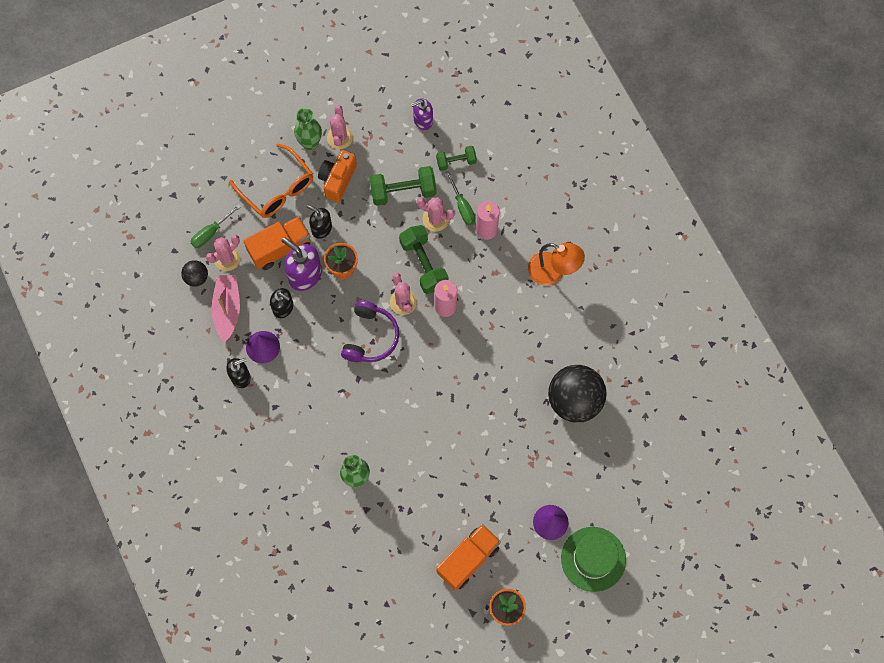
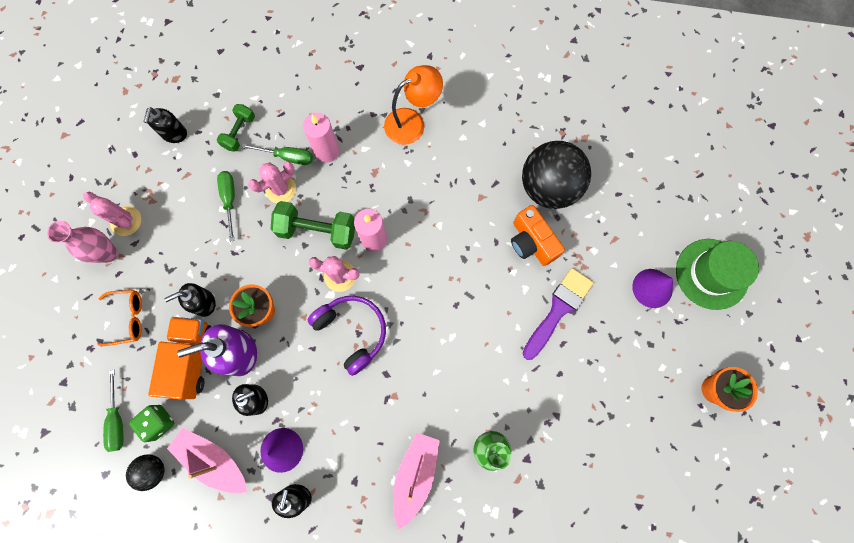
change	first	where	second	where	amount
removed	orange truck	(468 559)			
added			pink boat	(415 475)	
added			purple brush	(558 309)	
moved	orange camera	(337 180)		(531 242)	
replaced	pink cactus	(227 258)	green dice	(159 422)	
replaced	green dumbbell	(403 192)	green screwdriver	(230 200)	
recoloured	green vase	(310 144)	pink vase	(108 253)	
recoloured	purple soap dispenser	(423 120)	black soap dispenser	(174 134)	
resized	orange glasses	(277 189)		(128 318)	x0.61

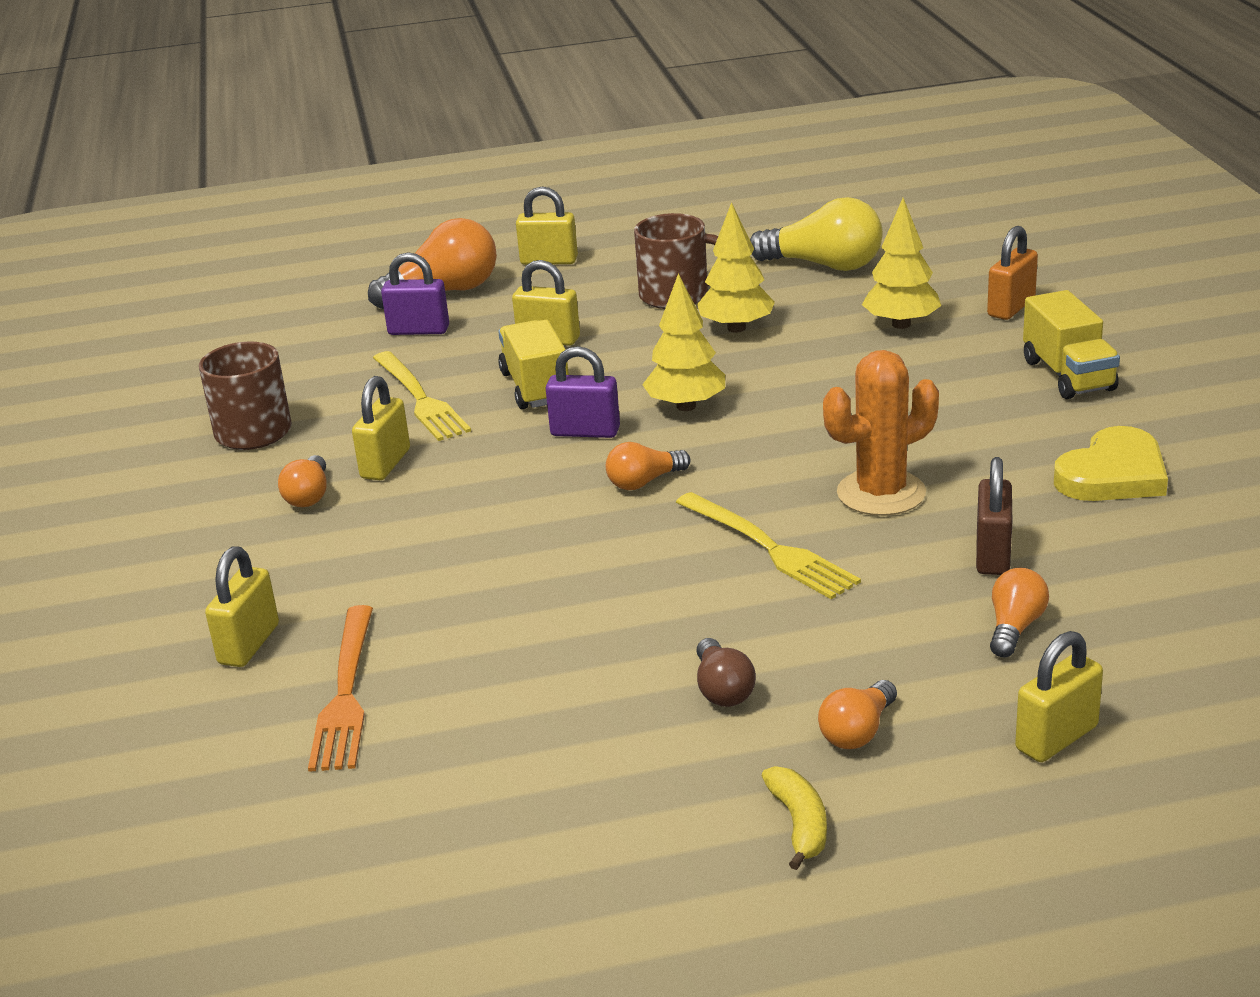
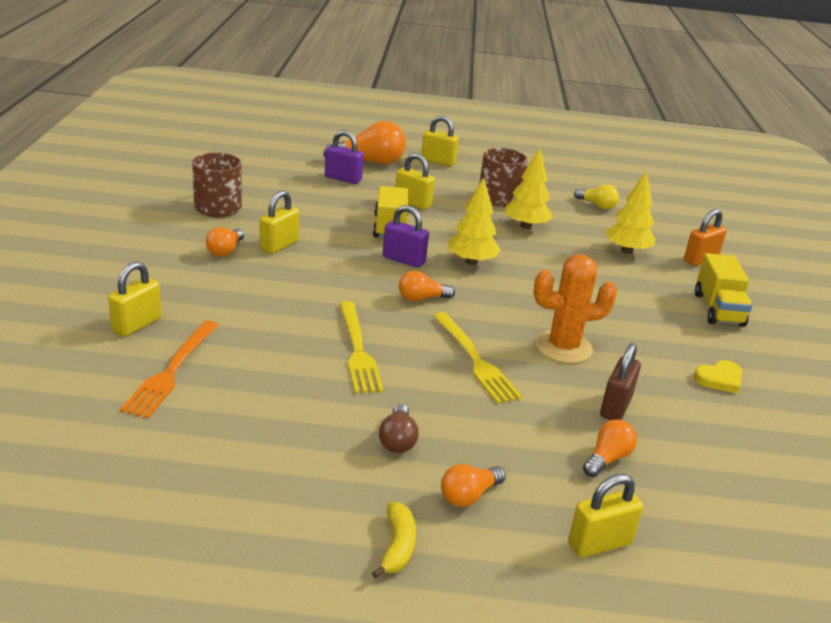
change	first	where	second	where	amount
moved	yellow fork	(420 399)		(358 350)	
resized	yellow light bulb	(824 265)		(597 205)	x0.54
resized	yellow heart	(1113 474)		(719 379)	x0.61

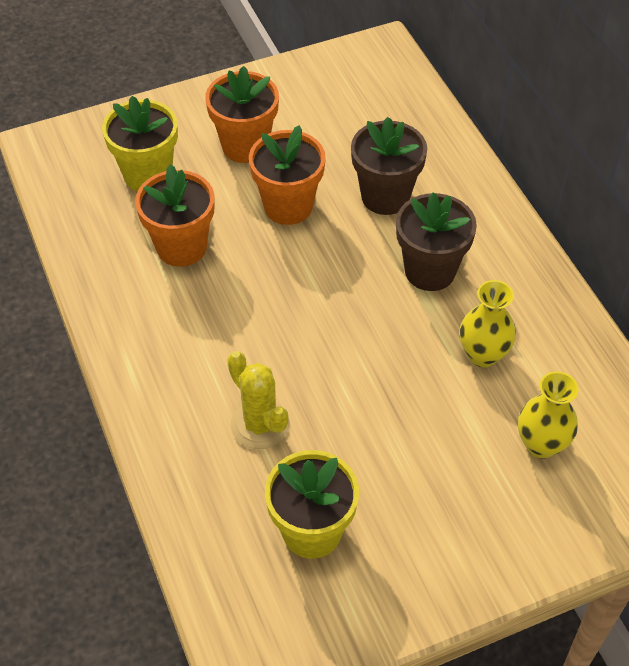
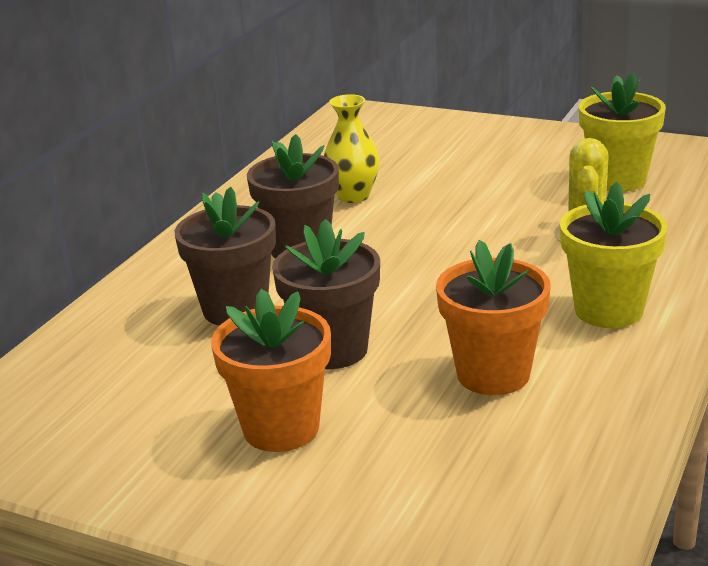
change	first	where	second	where	amount
removed	yellow vase	(541 444)			
moved	yellow flower pot	(148 175)		(608 310)	
recoloured	orange flower pot	(288 206)	brown flower pot	(333 350)	

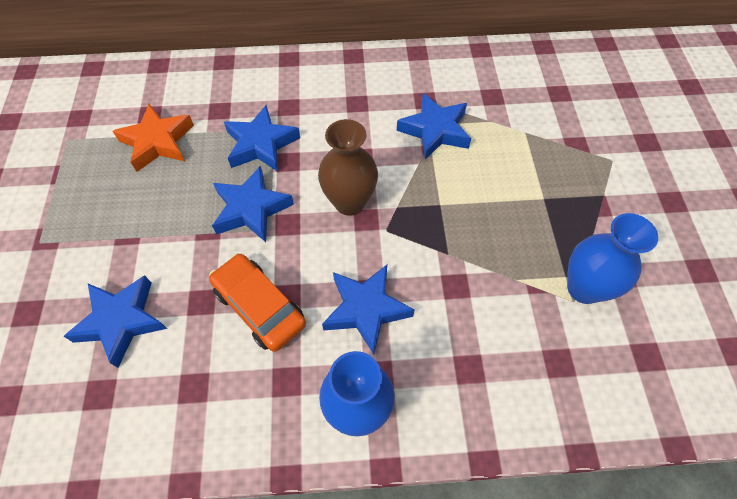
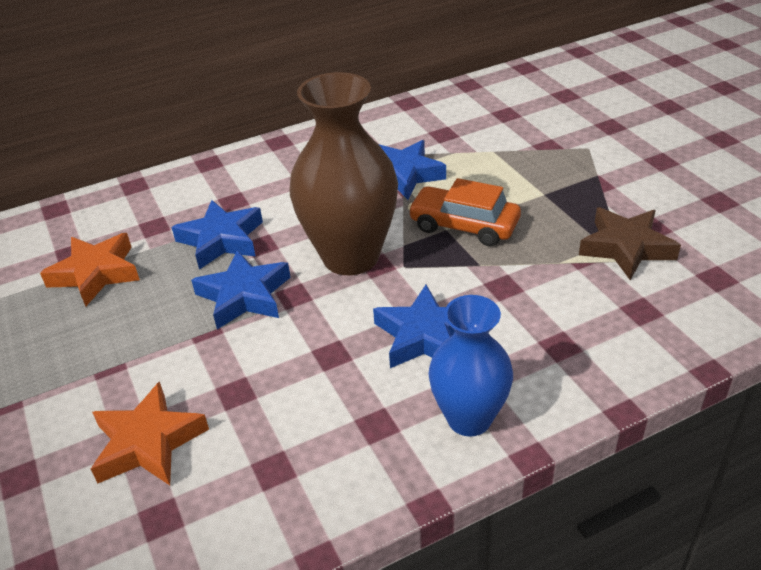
change	first	where	second	where	amount
moved	orange car	(259 307)		(464 226)	
replaced	blue vase	(584 288)	brown star	(626 248)	
recoloured	blue star	(121 321)	orange star	(148 442)	
resized	brown vase	(349 202)		(350 257)	x1.59

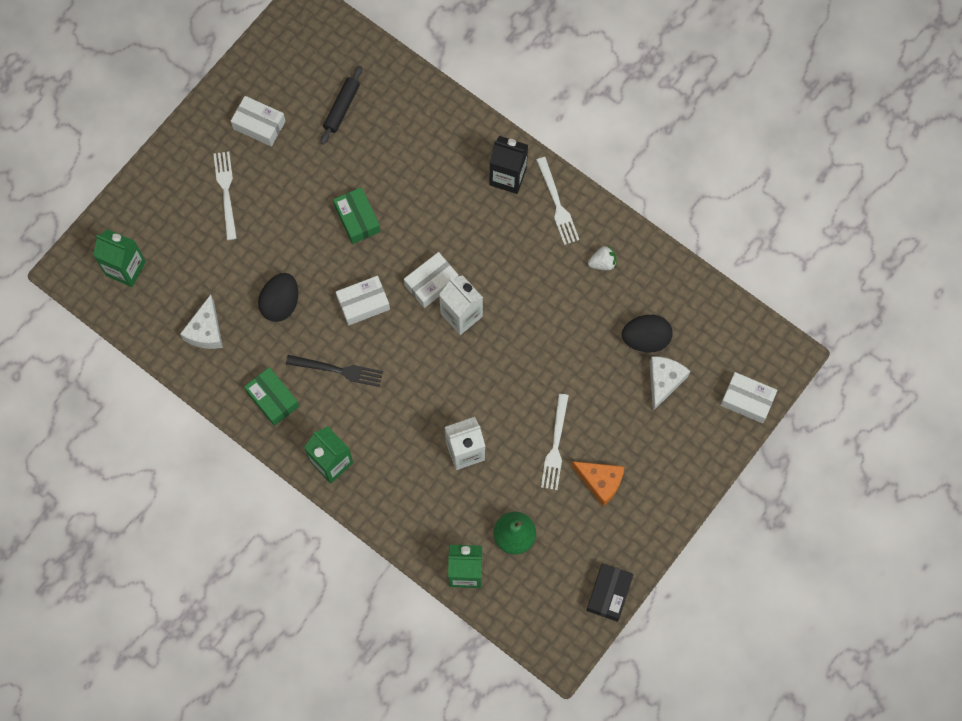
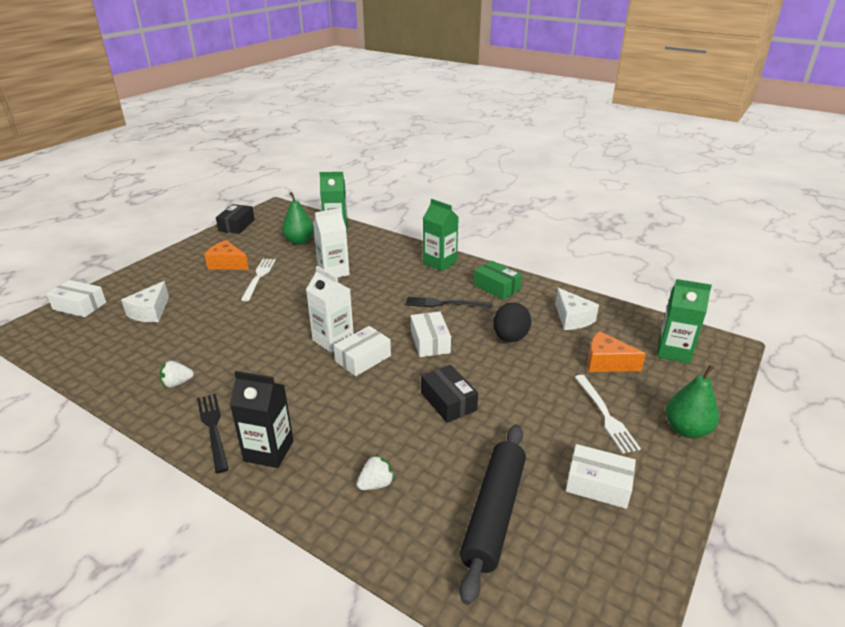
change	first	where	second	where	amount
removed	black egg	(646 339)			
added			white strawberry	(376 484)	
added			orange cheese	(606 363)	
added			green pear	(686 430)	
recoloured	green box	(357 219)	black box	(448 401)	
recoloured	white fork	(557 204)	black fork	(213 429)	
turned	white cheese	(206 331)		(572 318)	150 degrees clockwise
turned	white box	(363 303)		(430 342)	75 degrees counterclockwise
resized	black rolling pin	(342 108)		(493 513)	x1.70

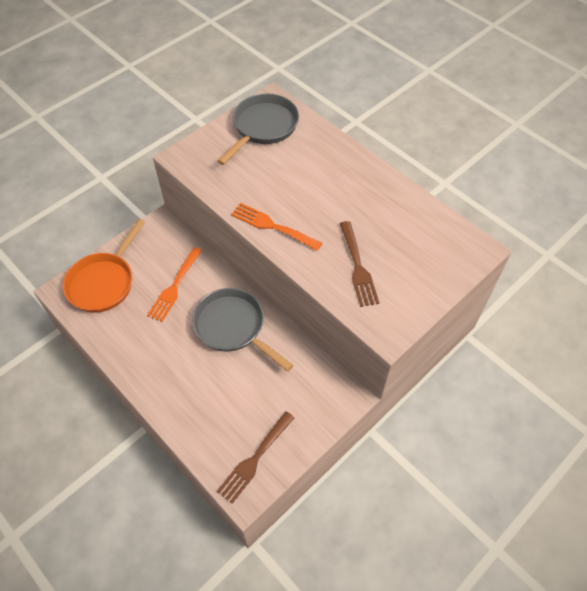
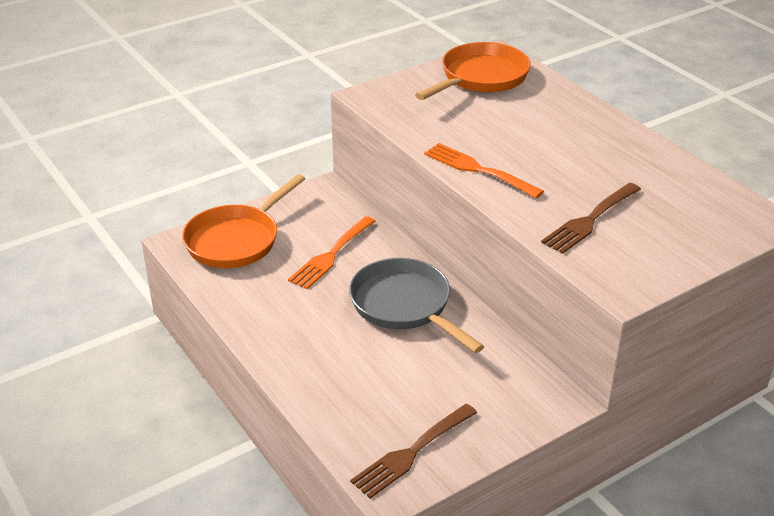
change	first	where	second	where	amount
recoloured	grey pan	(263 127)	orange pan	(481 78)	
turned	brown fork	(358 267)		(590 220)	45 degrees clockwise

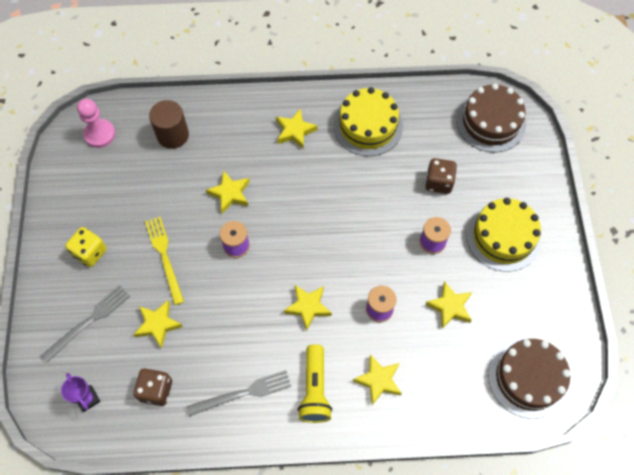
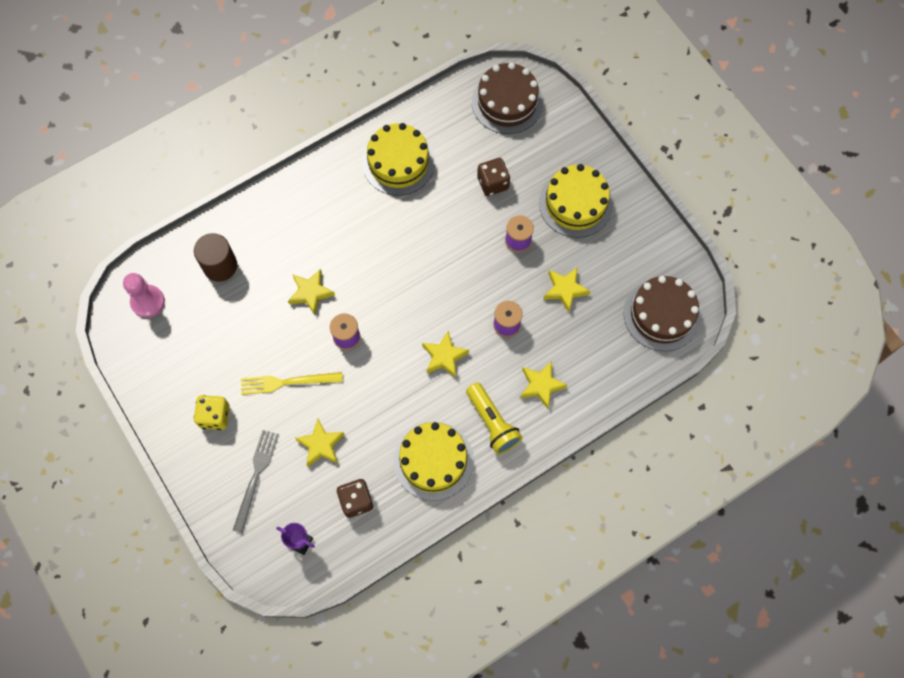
change	first	where	second	where	amount
removed	yellow star	(295 131)			
replaced	grey fork	(243 393)	yellow cake	(433 460)	
turned	yellow fork	(164 257)		(287 382)	45 degrees counterclockwise

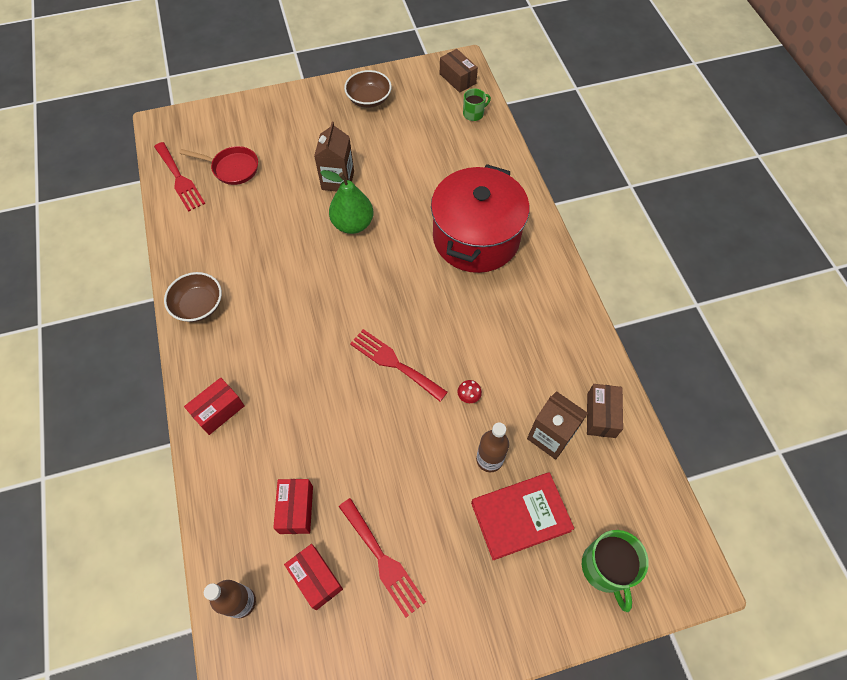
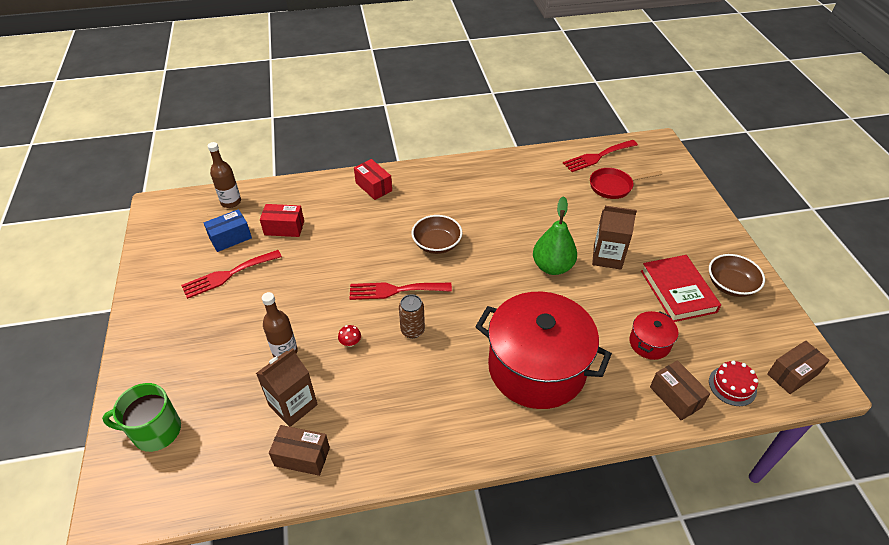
change	first	where	second	where	amount
added			brown can	(412 330)	
added			red pot	(649 343)	
added			brown box	(675 397)	
moved	brown bowl	(198 305)		(437 244)	
moved	red book	(520 516)		(678 291)	
replaced	green mug	(474 113)	red cake	(732 386)	
recoloured	red box	(316 578)	blue box	(230 238)	
turned	red pan	(232 168)		(614 186)	60 degrees clockwise
turned	red fork	(394 363)		(395 290)	135 degrees counterclockwise

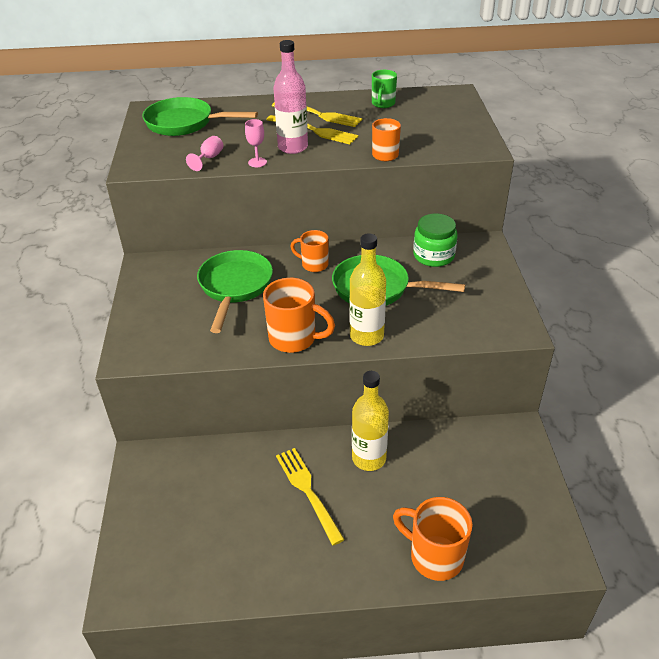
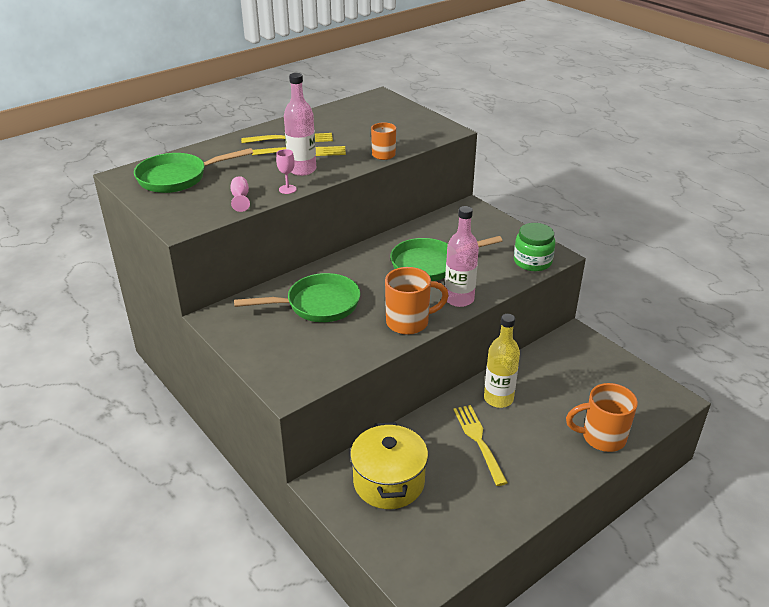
change	first	where	second	where	amount
removed	orange mug	(313 264)			
removed	green mug	(383 104)			
added			yellow pot	(388 482)	
moved	green jar	(433 255)		(532 261)	
recoloured	yellow bottle	(366 336)	pink bottle	(459 299)	
turned	green pan	(235 287)		(317 305)	105 degrees clockwise
turned	yellow fork	(308 491)		(478 441)	45 degrees clockwise

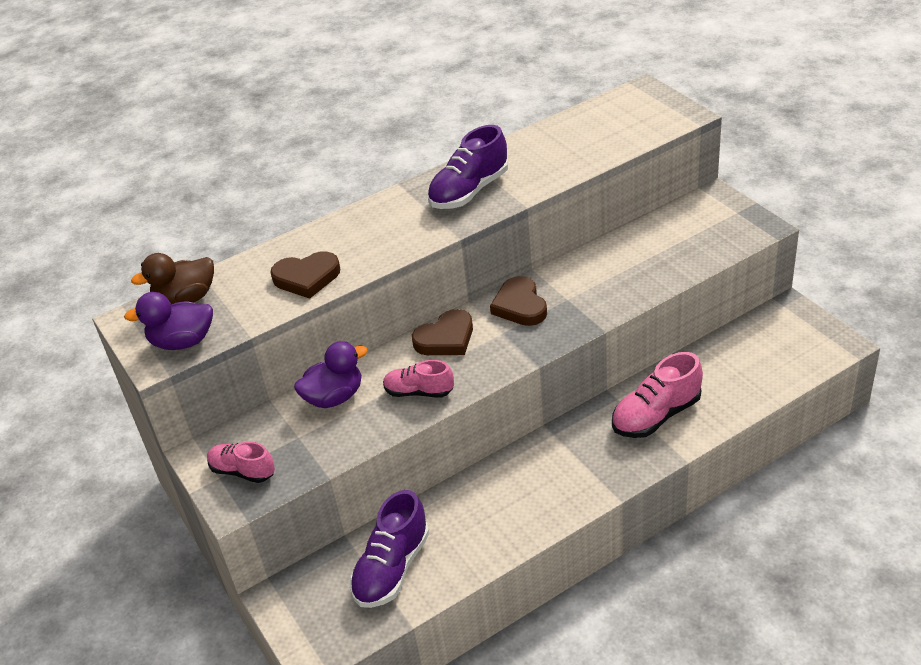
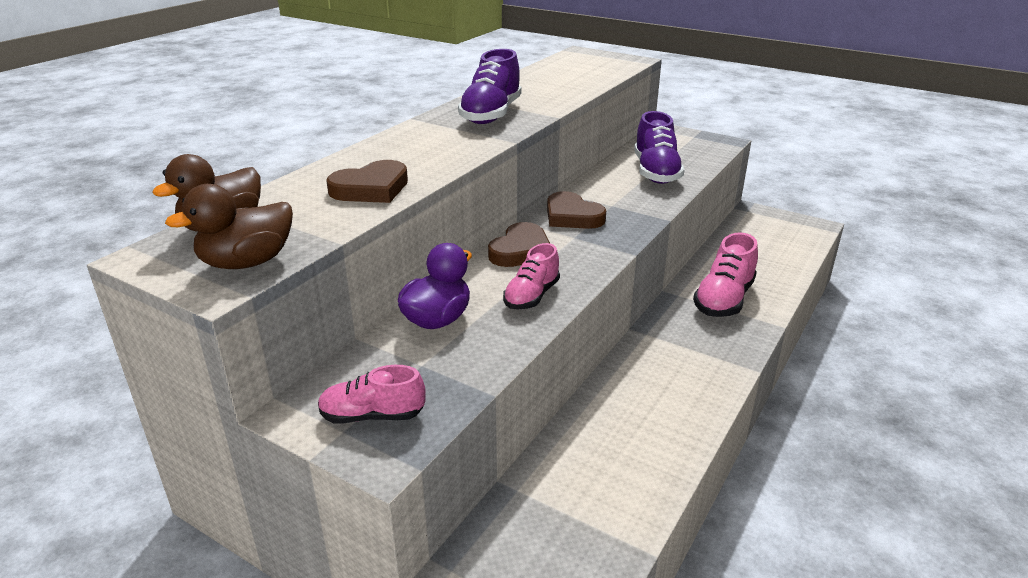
change	first	where	second	where	amount
moved	purple shoe	(392 568)		(656 172)	
recoloured	purple duck	(182 342)	brown duck	(247 262)	
turned	pink shoe	(419 392)		(531 296)	45 degrees counterclockwise

